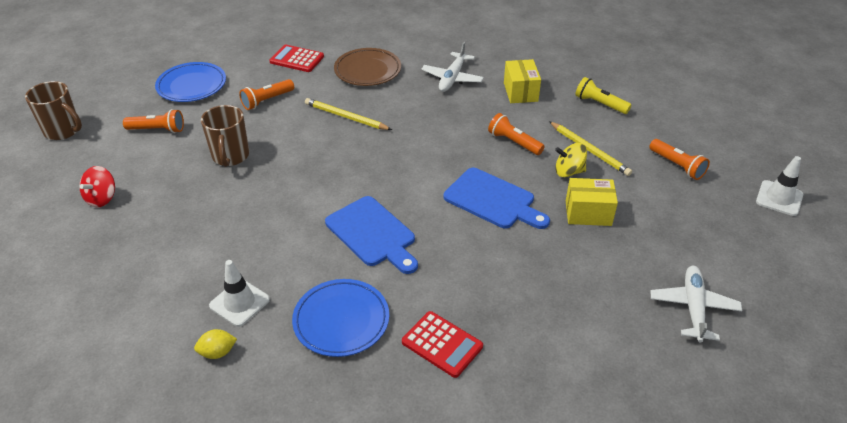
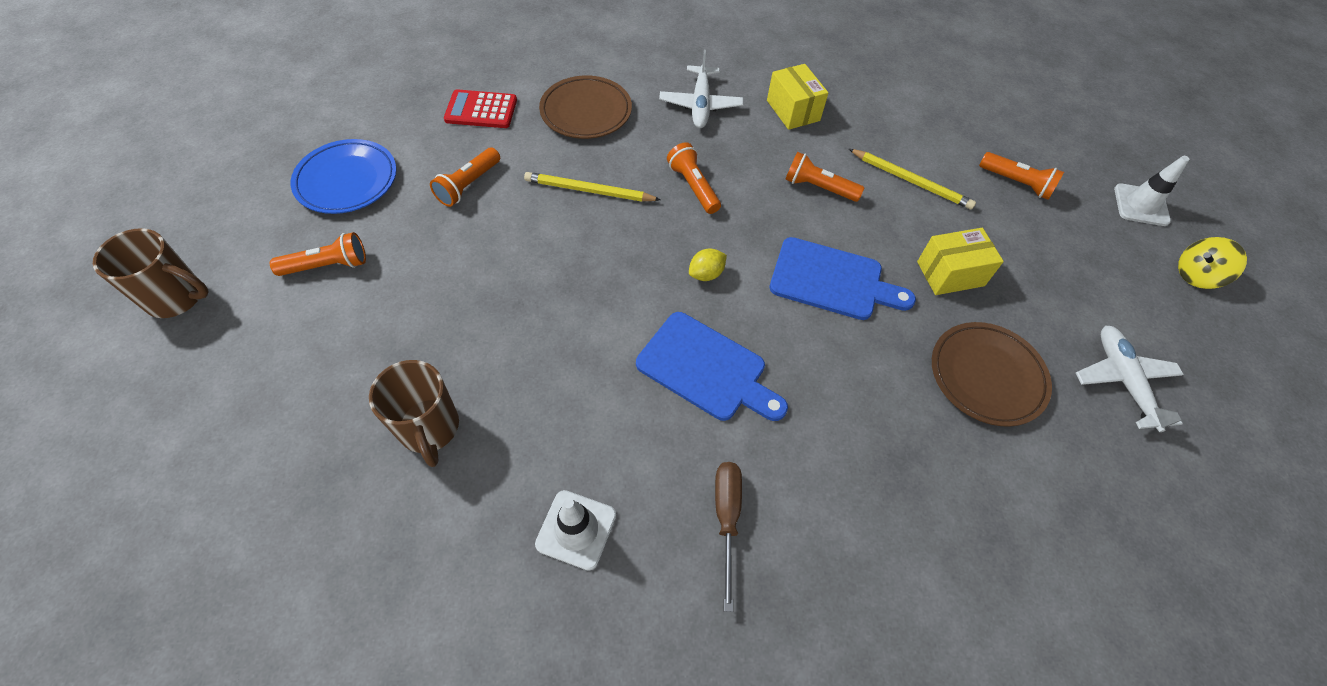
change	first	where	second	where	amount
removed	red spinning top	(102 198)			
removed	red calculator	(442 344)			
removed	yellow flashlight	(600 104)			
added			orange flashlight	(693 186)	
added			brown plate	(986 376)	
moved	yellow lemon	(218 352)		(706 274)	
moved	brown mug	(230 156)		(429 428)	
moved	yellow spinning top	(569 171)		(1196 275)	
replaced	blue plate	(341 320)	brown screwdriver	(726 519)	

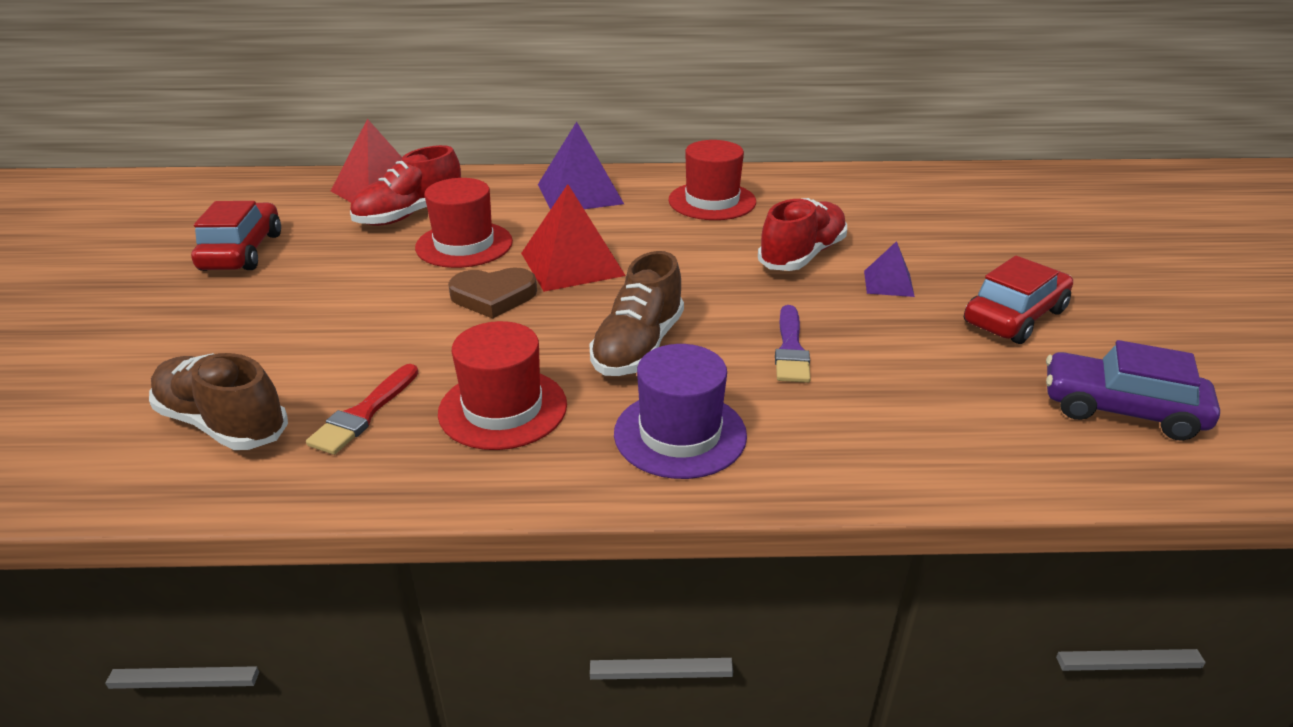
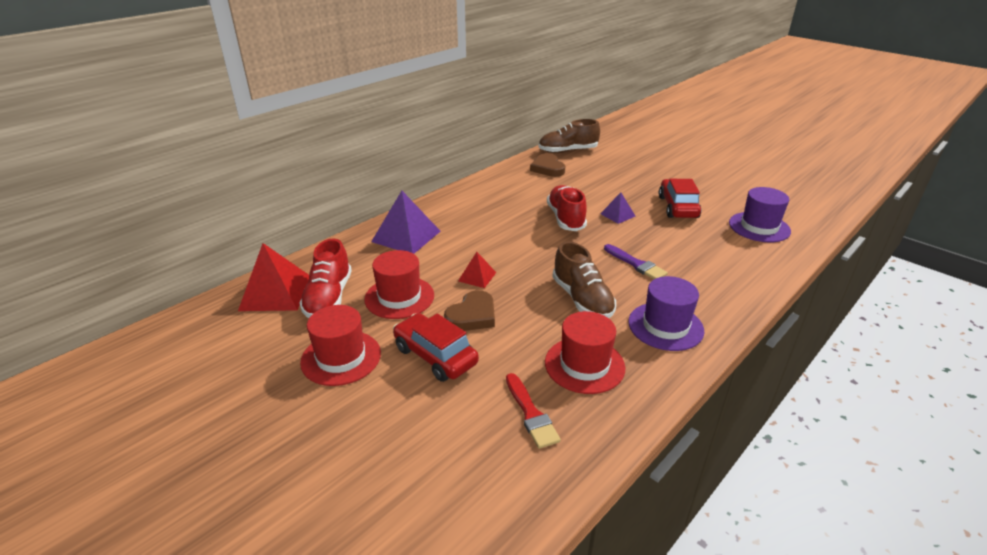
change	first	where	second	where	amount
added			brown heart	(547 168)	
moved	brown shoe	(223 423)		(567 151)	
moved	red car	(242 252)		(435 356)	
moved	red hat	(712 201)		(341 358)	
replaced	purple car	(1120 410)	purple hat	(759 227)	
resized	red pyramid	(572 264)		(477 276)	x0.53

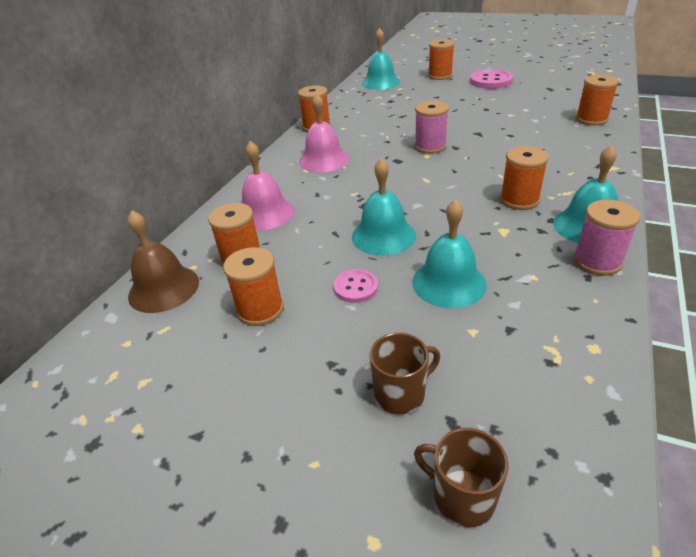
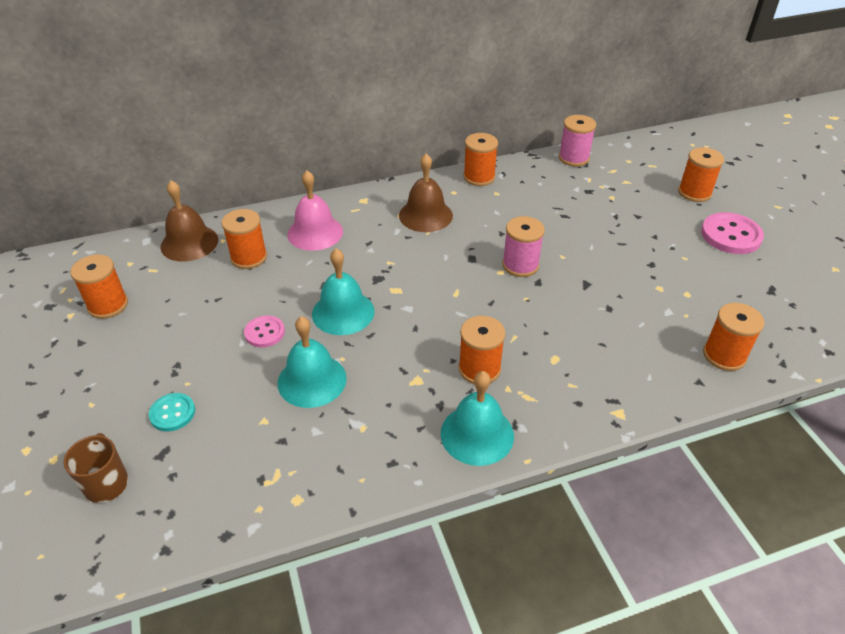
change	first	where	second	where	amount
removed	turquoise bell	(381 82)			
moved	orange spool	(260 309)		(108 305)	
moved	pink spool	(597 261)		(573 158)	
replaced	brown mug	(401 394)	turquoise button	(172 413)	
recoloured	pink bell	(324 160)	brown bell	(425 215)	

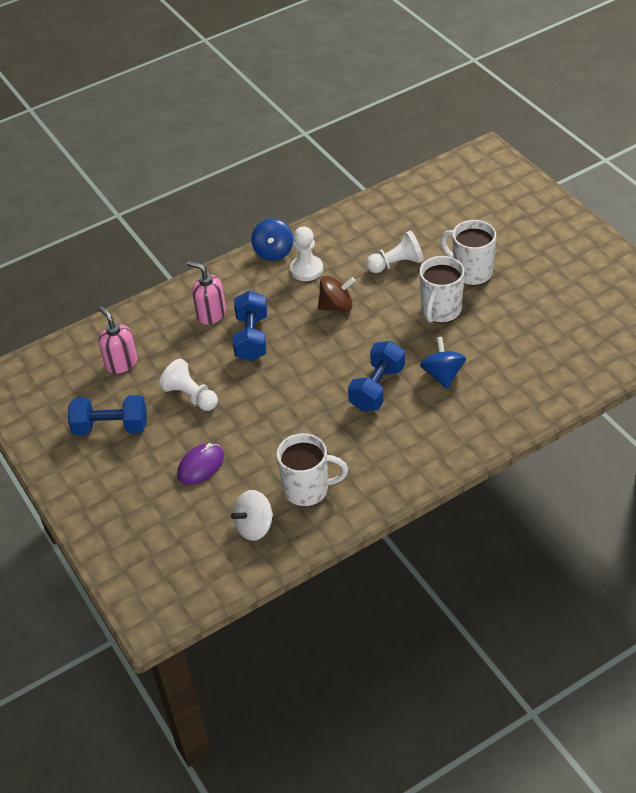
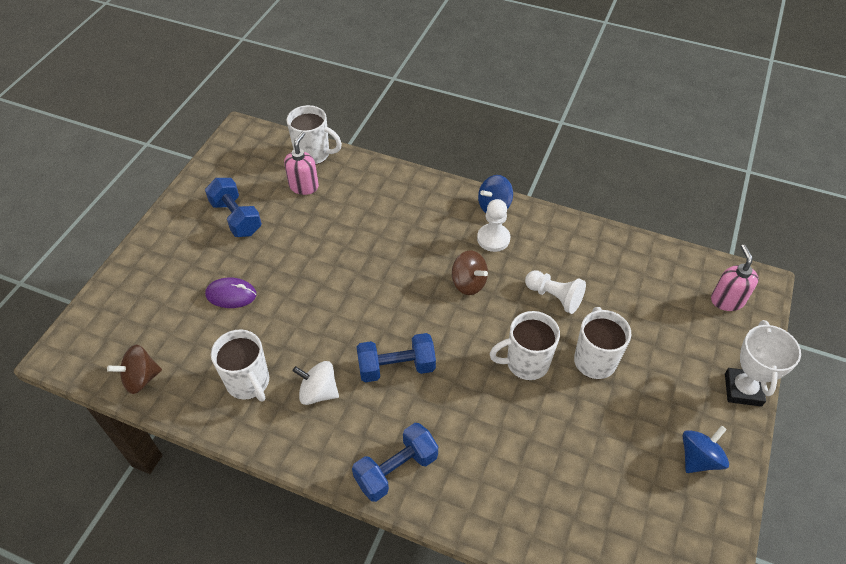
change	first	where	second	where	amount
removed	white pawn	(191 396)			
added			brown spinning top	(141 378)	
added			white mug	(313 154)	
added			white trophy	(743 389)	
moved	pink soap dispenser	(211 314)		(727 300)	
moved	white spinning top	(255 527)		(318 392)	
moved	blue dumbbell	(251 338)		(396 469)	
moved	blue spinning top	(443 375)		(699 458)	

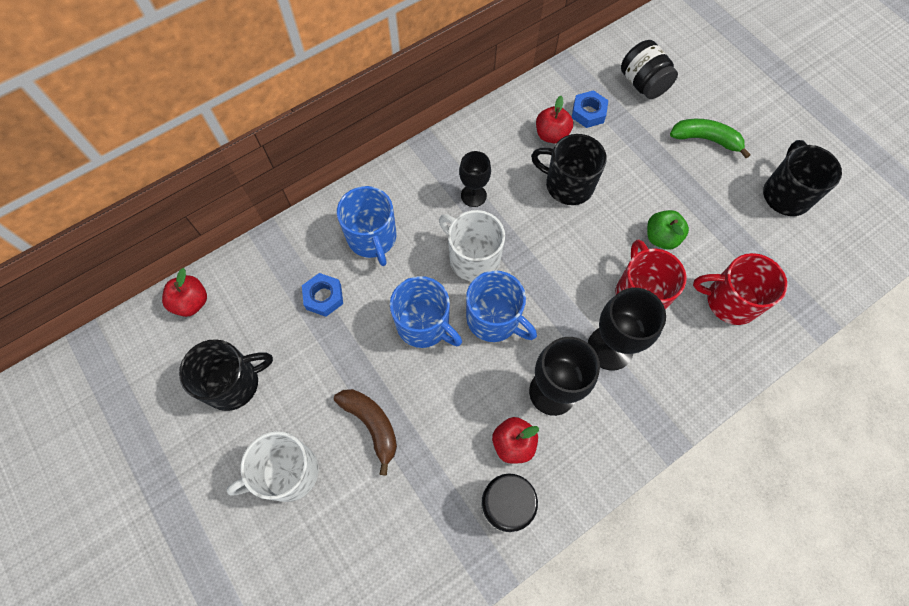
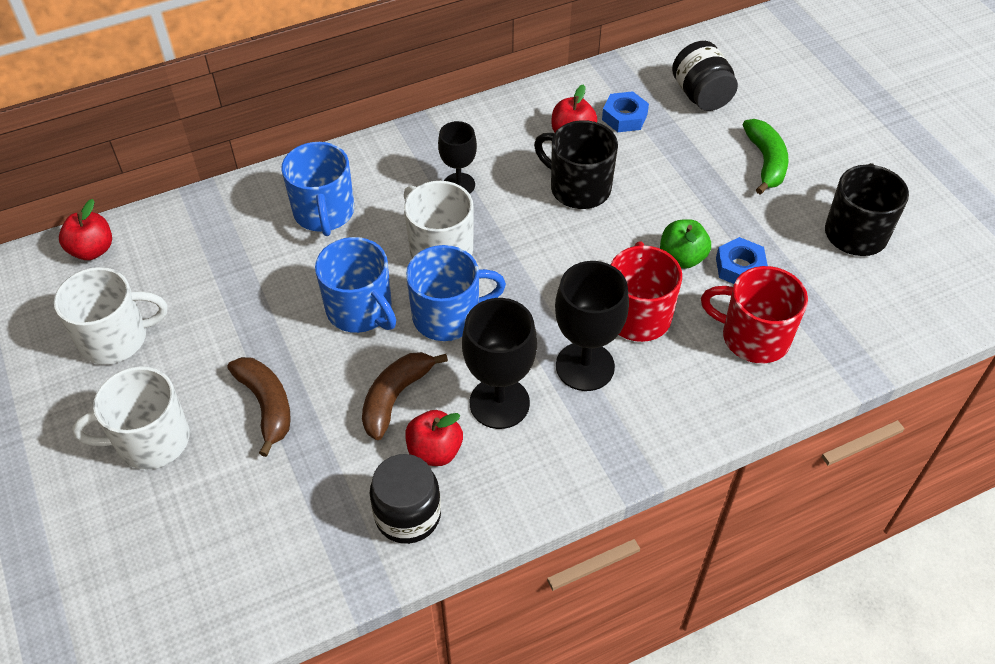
change	first	where	second	where	amount
added			brown banana	(395 397)	
moved	blue nut	(324 297)		(740 267)	
recoloured	black mug	(234 383)	white mug	(116 338)	
turned	blue mug	(494 319)		(448 316)	60 degrees counterclockwise
turned	green banana	(705 139)		(766 162)	60 degrees clockwise

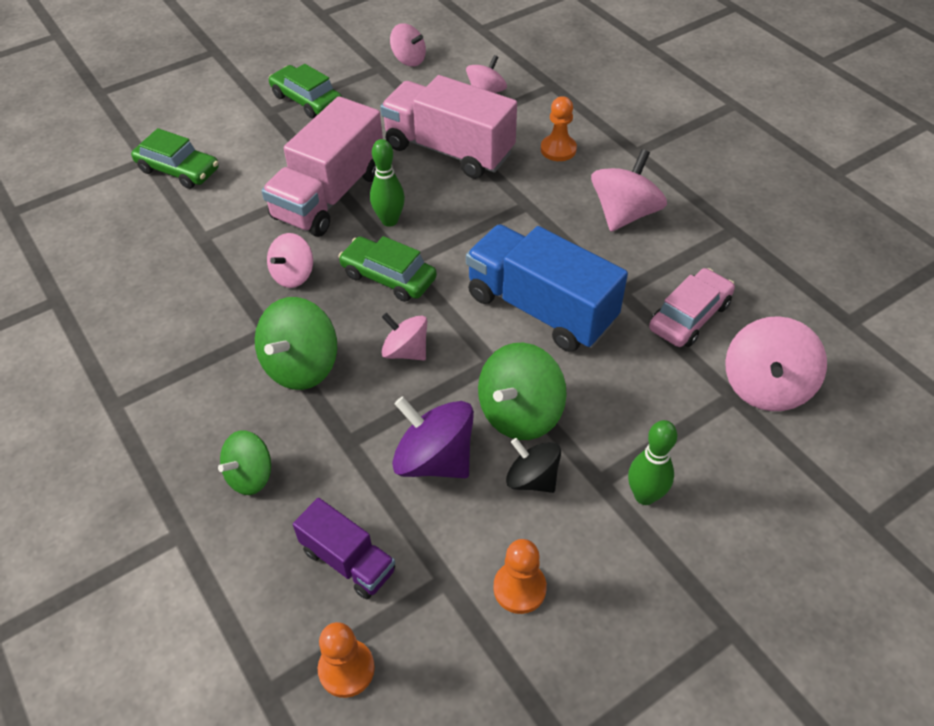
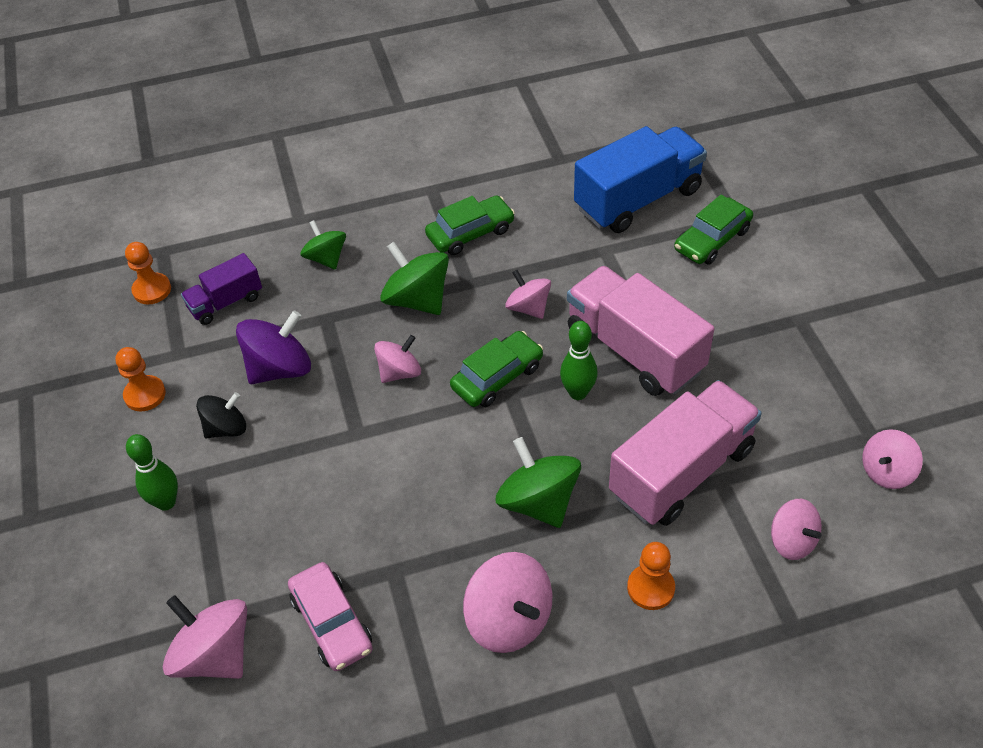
change	first	where	second	where	amount
moved	green car	(306 100)		(470 233)	
moved	blue truck	(540 308)		(638 199)	
moved	green spinning top	(520 413)		(538 502)	

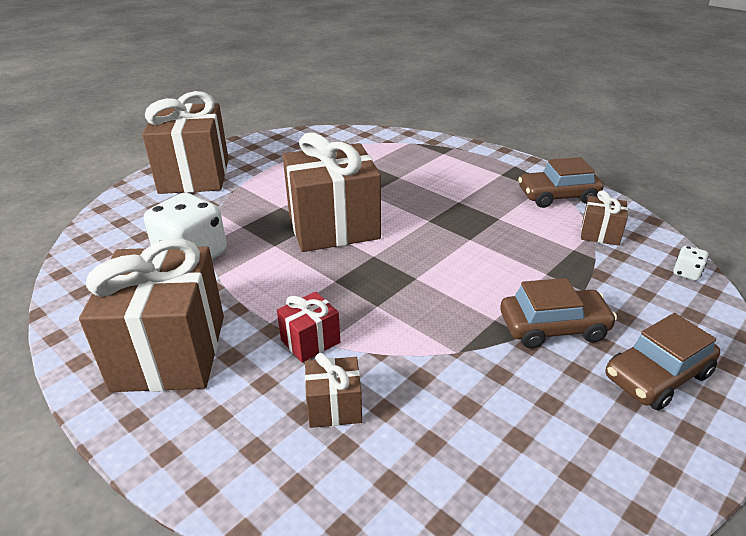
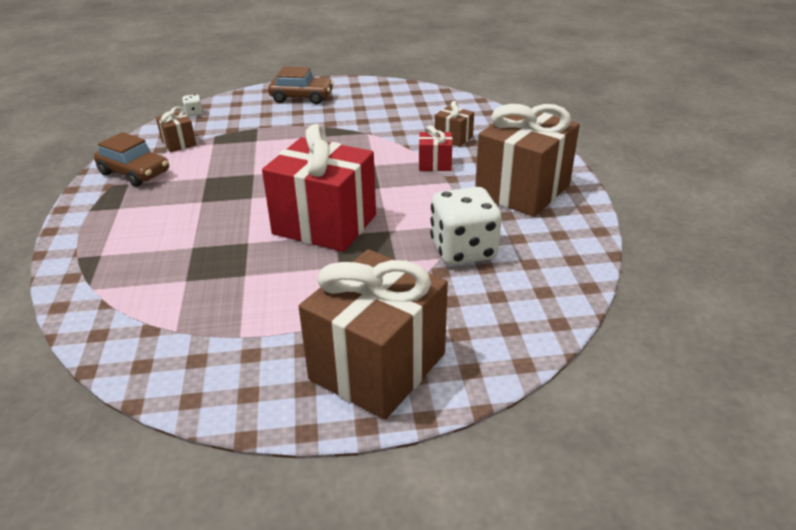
change	first	where	second	where	amount
removed	brown car	(553 327)			
recoloured	brown gift	(333 227)	red gift	(324 224)	

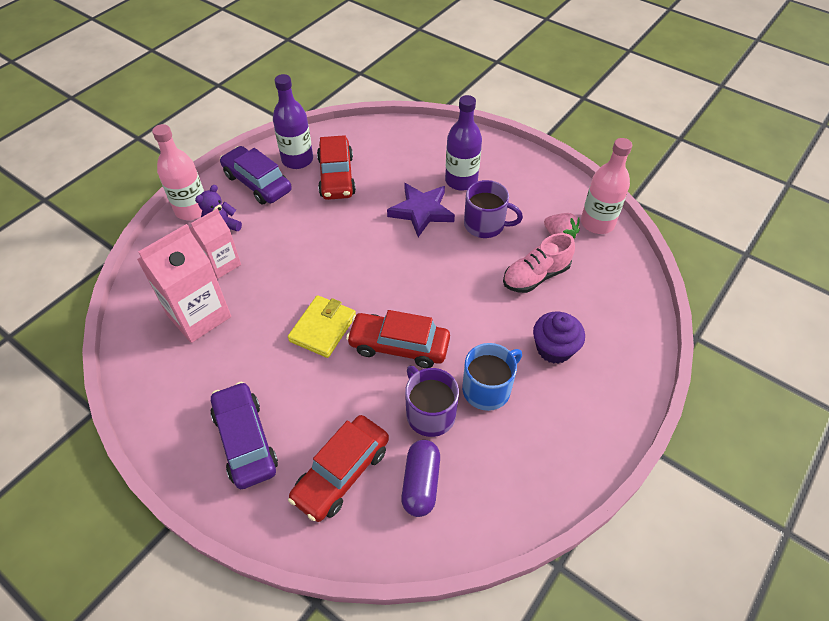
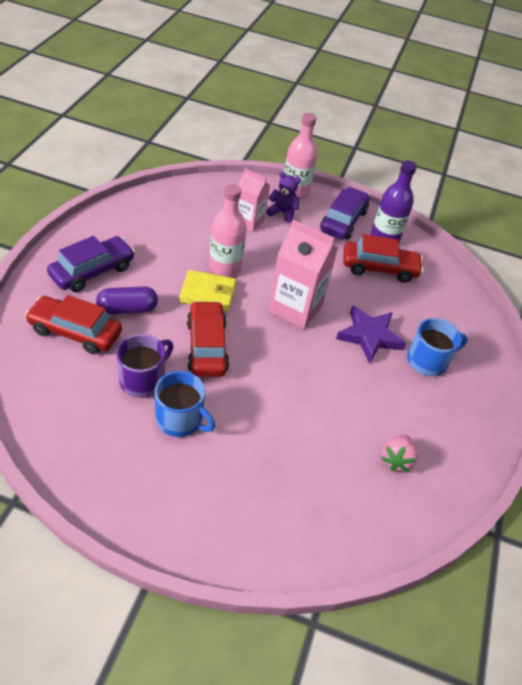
change	first	where	second	where	amount
removed	purple mug	(485 225)			
removed	pink shoe	(536 276)			
removed	purple cupcake	(554 348)			
moved	pink carton	(199 316)		(295 308)	
moved	purple capsule	(421 483)		(127 309)	
moved	pink bottle	(597 223)		(225 267)	
replaced	purple bottle	(461 181)	blue mug	(428 361)	
turned	red car	(336 176)		(379 268)	150 degrees counterclockwise

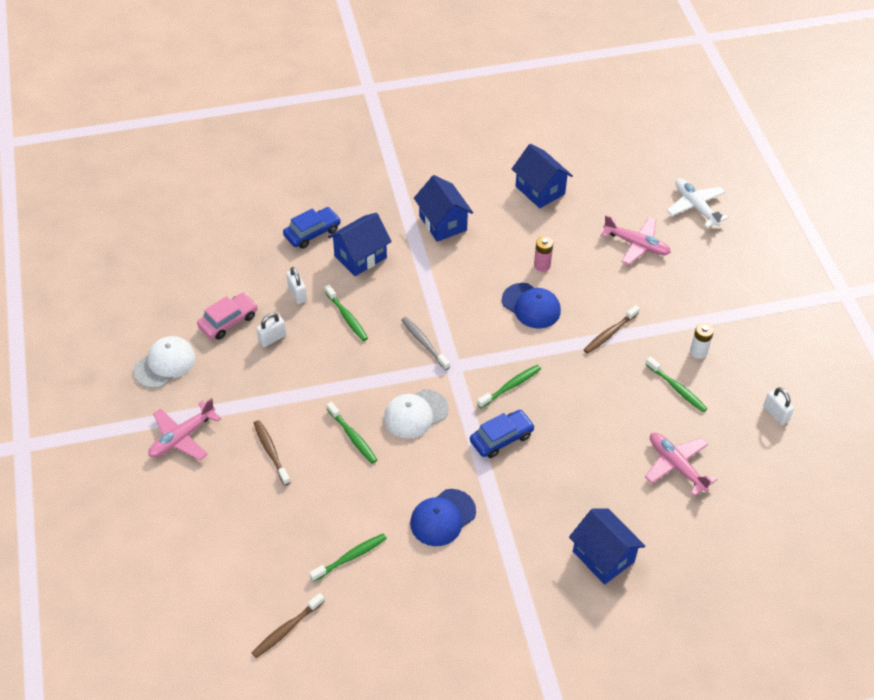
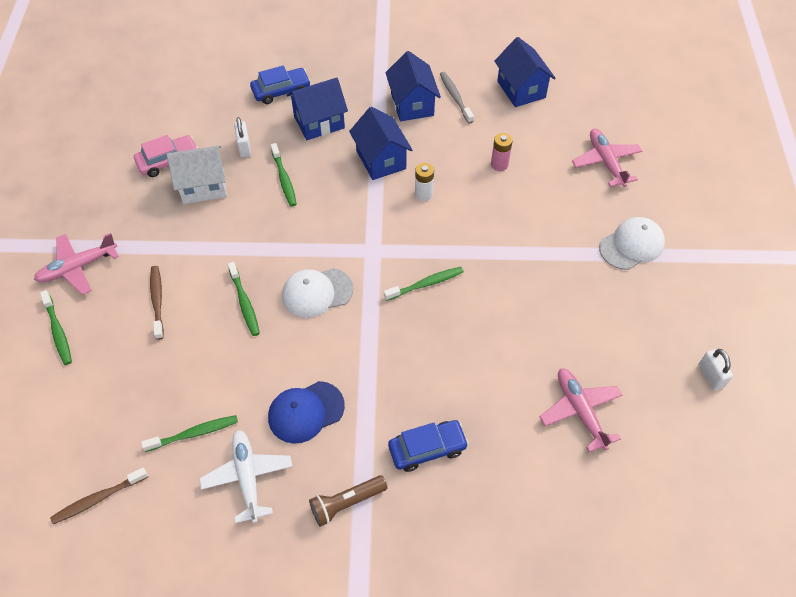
change	first	where	second	where	amount
removed	blue cap	(531 306)			
removed	brown toothbrush	(610 333)			
added			brown flashlight	(346 503)	
moved	white cap	(165 364)		(631 245)	
moved	grey toothbrush	(424 343)		(455 97)	
moved	blue car	(501 438)		(427 449)	
moved	blue house	(603 556)		(381 160)	
moved	green toothbrush	(677 388)		(58 331)	
moved	white plane	(695 206)		(247 477)	
moved	white battery	(698 352)		(423 194)	
replaced	white padlock	(272 338)	white house	(203 186)	
turned	pink plane	(636 245)		(606 162)	150 degrees counterclockwise

